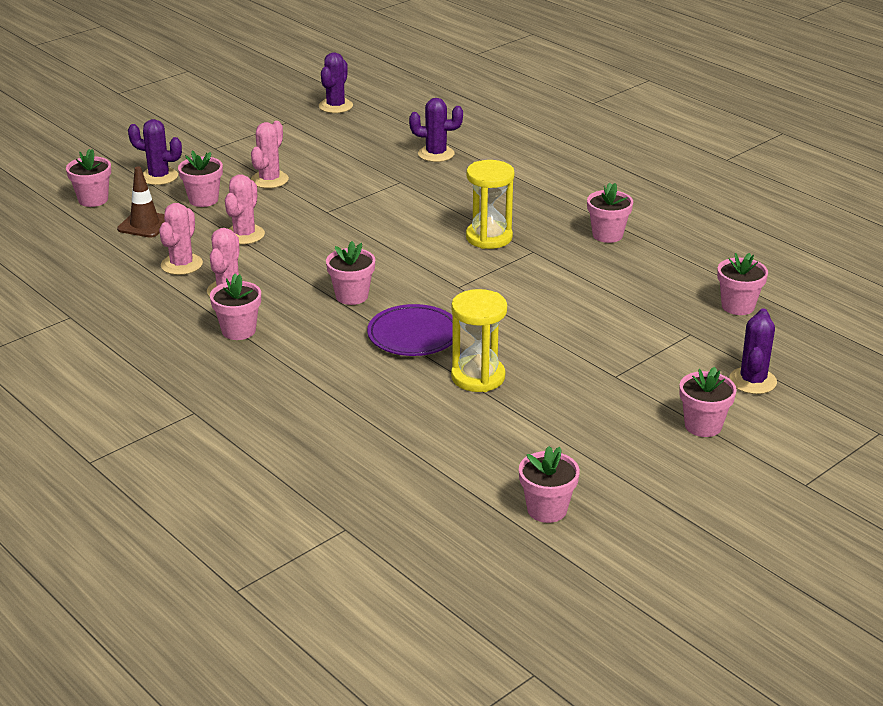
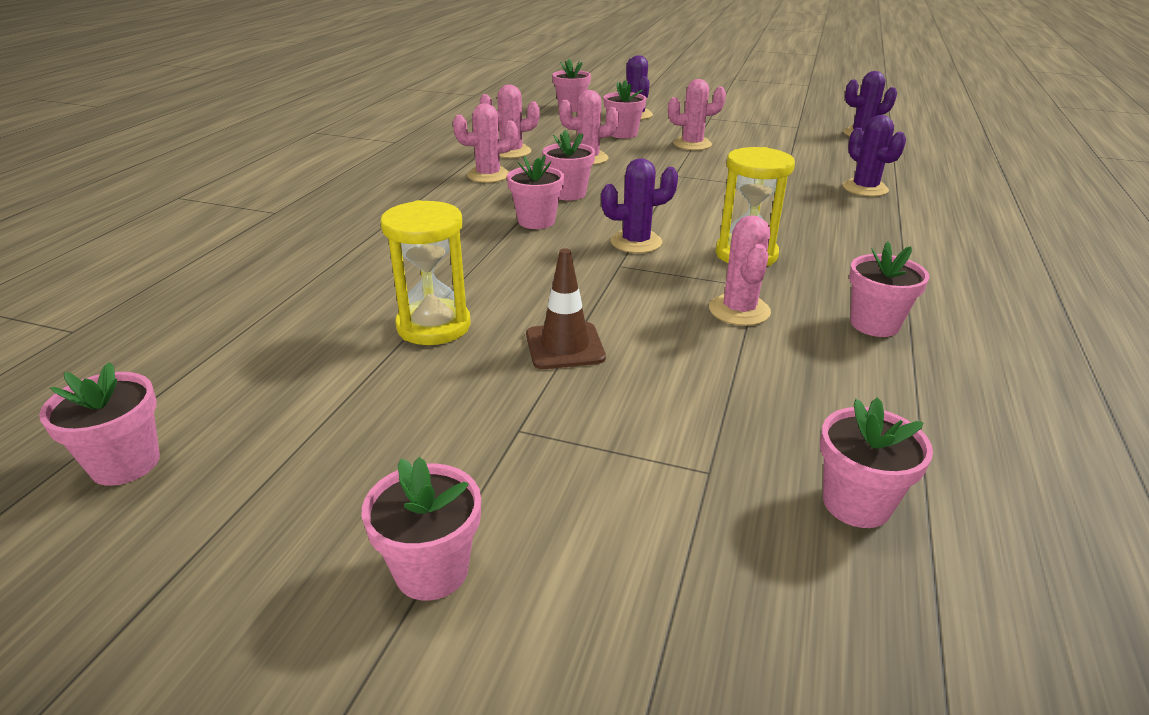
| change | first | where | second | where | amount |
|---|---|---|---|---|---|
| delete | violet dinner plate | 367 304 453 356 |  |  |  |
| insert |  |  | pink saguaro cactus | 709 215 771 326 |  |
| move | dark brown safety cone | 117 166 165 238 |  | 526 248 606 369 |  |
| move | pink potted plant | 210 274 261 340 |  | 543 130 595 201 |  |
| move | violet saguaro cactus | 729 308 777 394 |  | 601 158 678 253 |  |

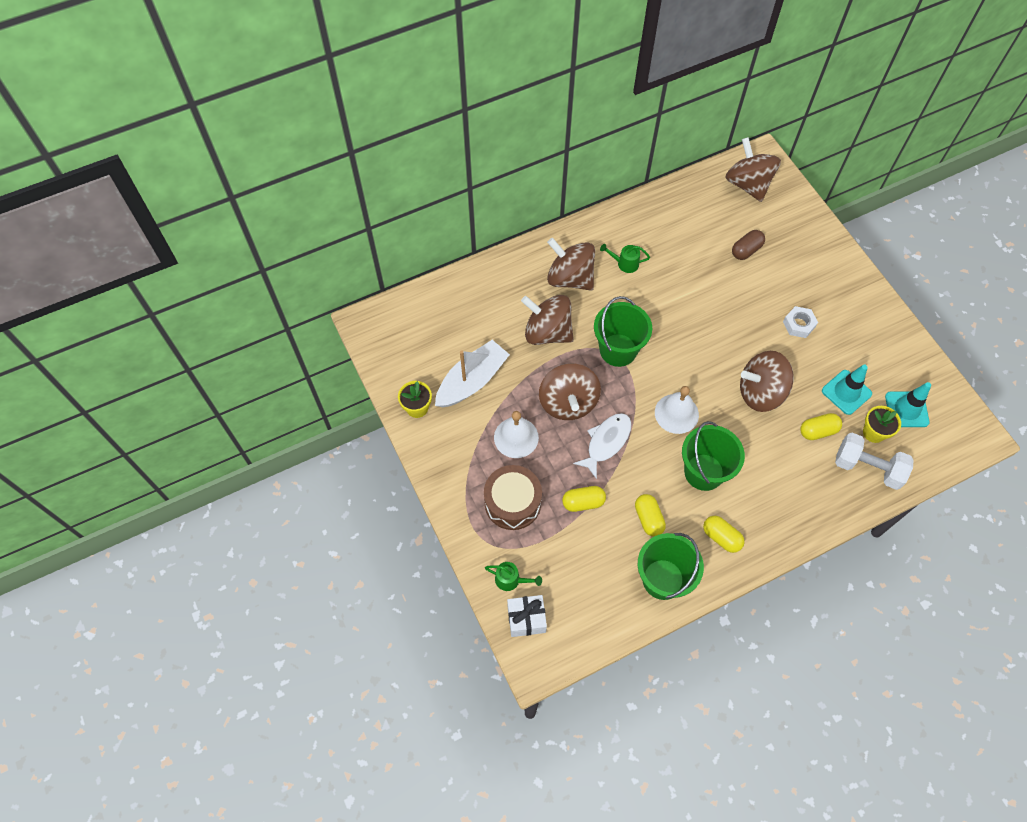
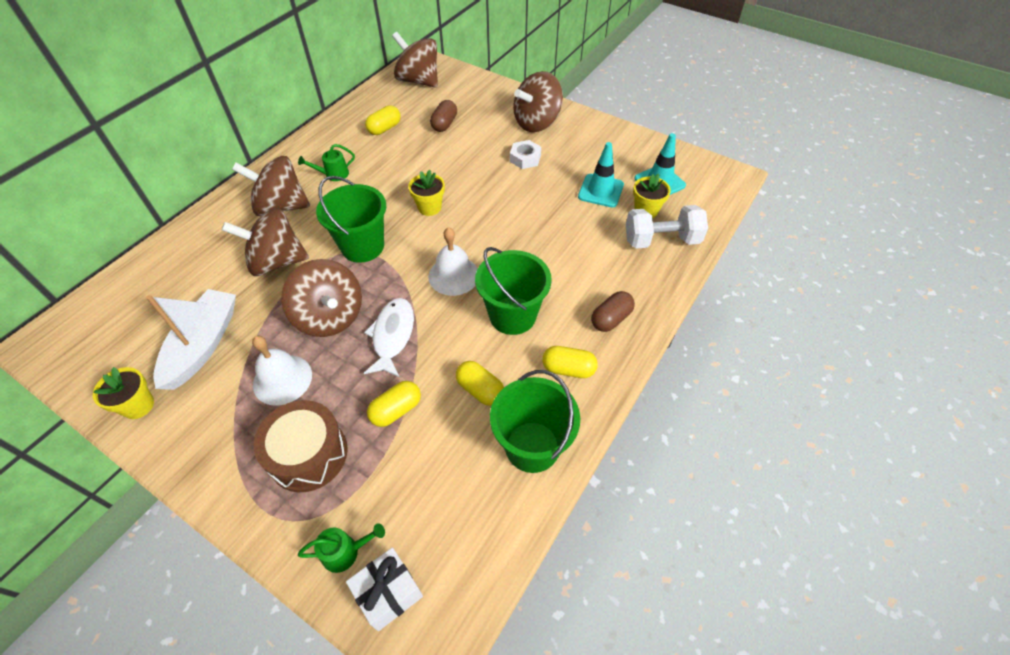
| change | first | where | second | where | amount |
|---|---|---|---|---|---|
| insert |  |  | yellow potted plant | 408 170 445 216 |  |
| insert |  |  | dark brown capsule | 591 291 635 332 |  |
| move | dark brown toy top | 740 351 794 412 |  | 513 71 563 132 |  |
| move | yellow capsule | 800 413 842 440 |  | 365 105 401 135 |  |

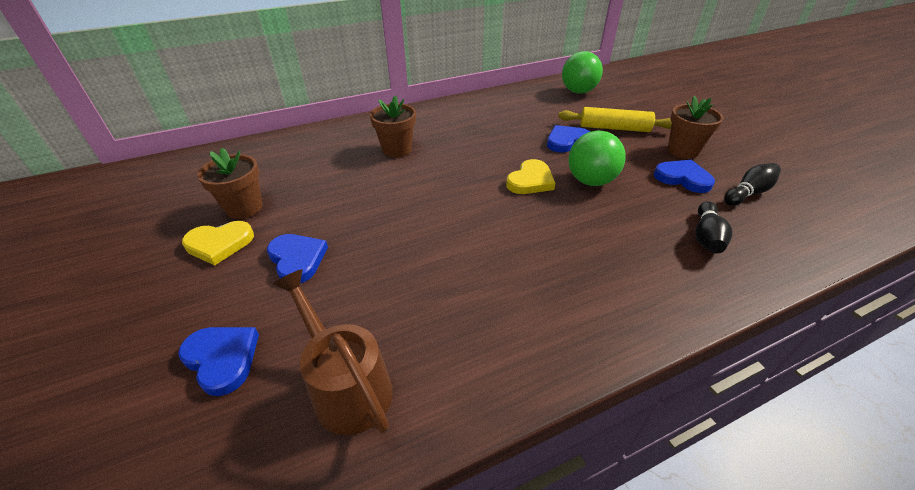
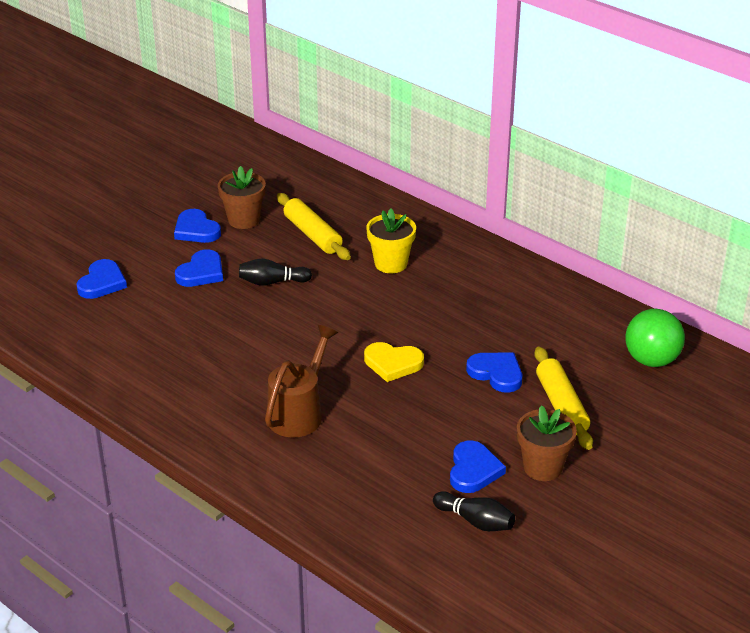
| change | first | where | second | where | amount |
|---|---|---|---|---|---|
| delete | green ball | 568 131 626 186 |  |  |  |
| insert |  |  | yellow rolling pin | 277 193 351 260 |  |
| move | dark brown watering pot | 273 269 393 435 |  | 265 325 338 438 |  |
| move | black tenpin | 695 201 732 254 |  | 239 259 312 286 |  |
| recolor | yellow heart shape | 182 221 254 265 | royal blue heart shape | 174 209 221 243 |  |
| recolor | dark brown potted plant | 370 96 416 157 | yellow potted plant | 366 208 416 273 |  |

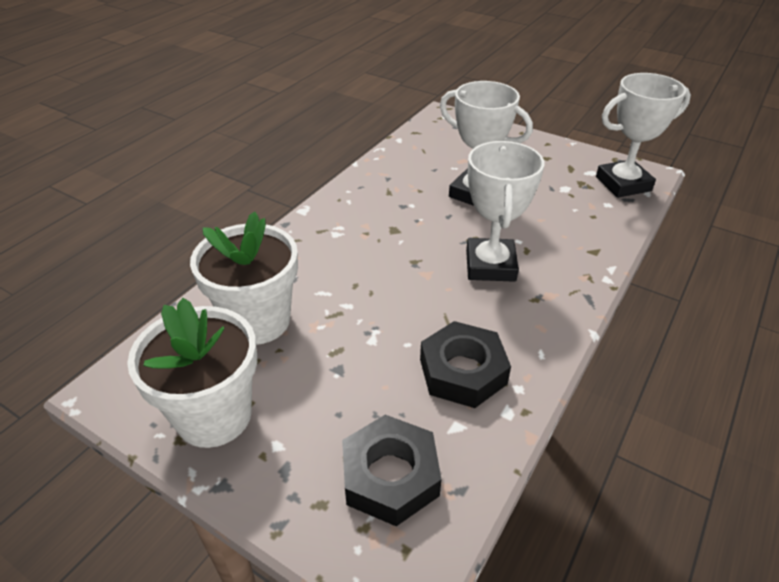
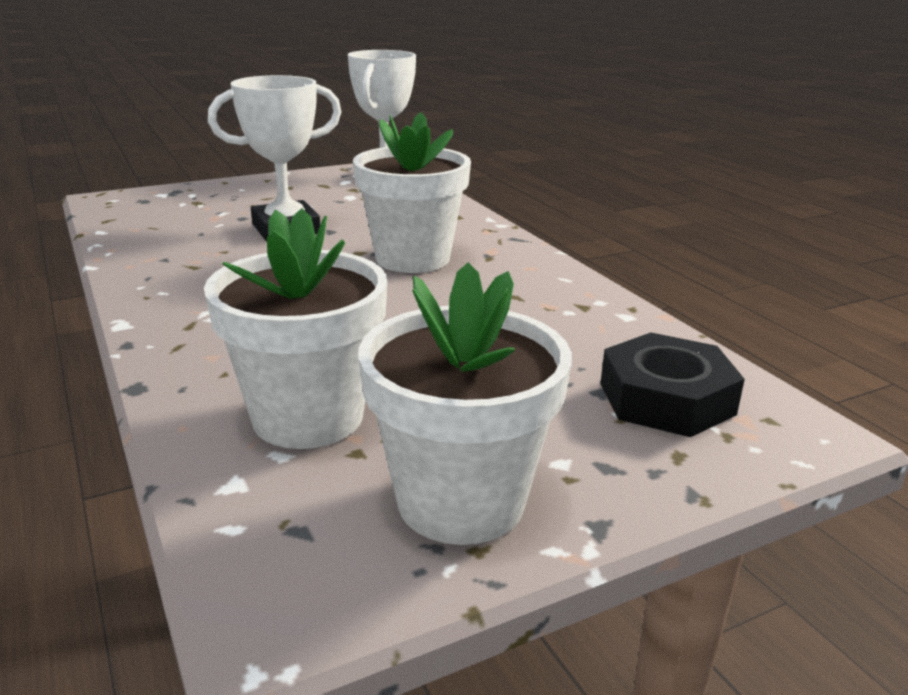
| change | first | where | second | where | amount |
|---|---|---|---|---|---|
| delete | black hex nut | 420 321 511 408 |  |  |  |
| replace | pure white prize cup | 466 141 545 282 | pure white potted plant | 353 112 471 273 |  |

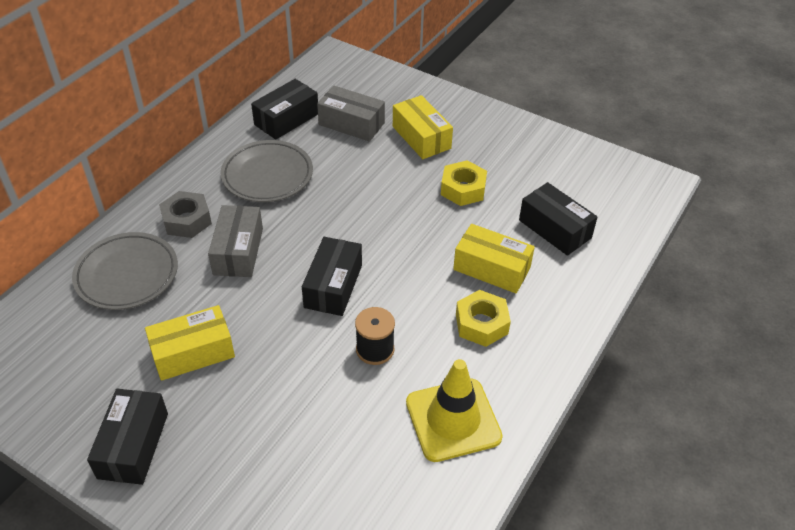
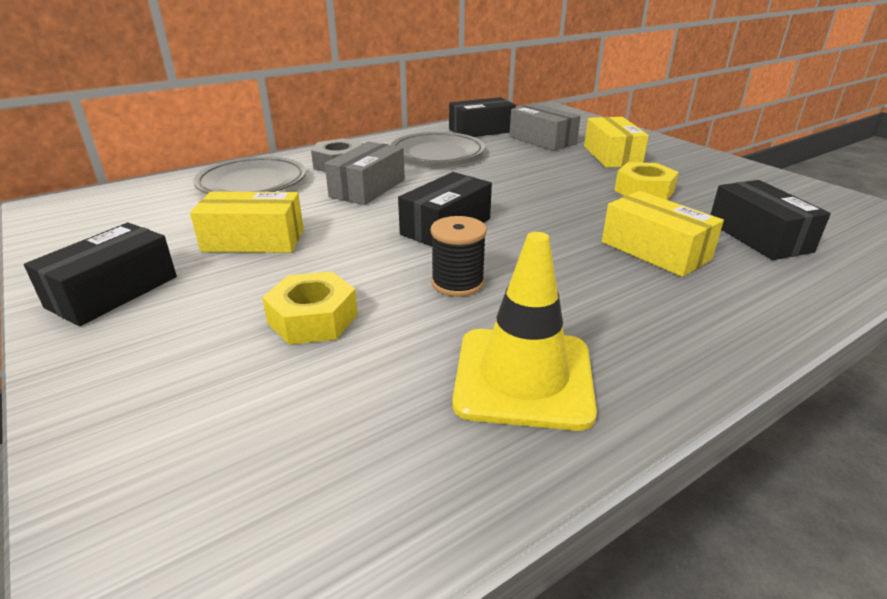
| change | first | where | second | where | amount |
|---|---|---|---|---|---|
| move | yellow hex nut | 456 290 511 347 |  | 262 271 358 345 |  |

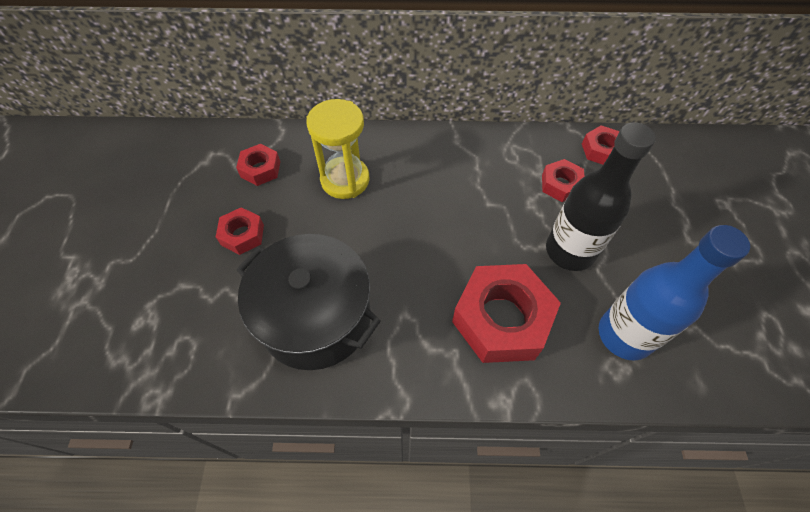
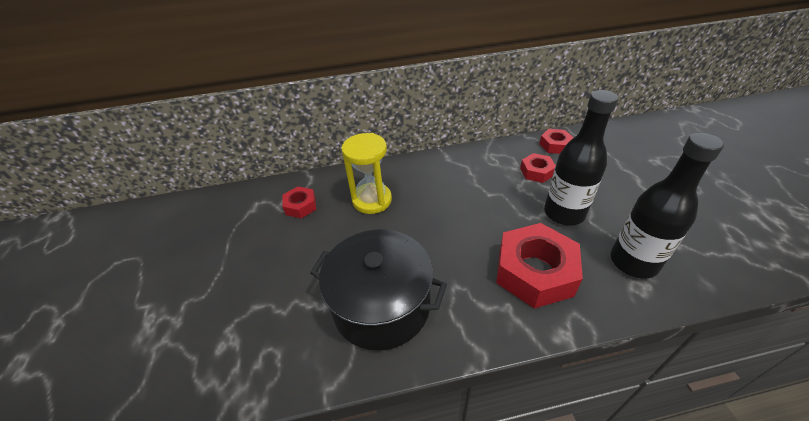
| change | first | where | second | where | amount |
|---|---|---|---|---|---|
| delete | red hex nut | 216 207 264 255 |  |  |  |
| recolor | royal blue drink bottle | 599 225 750 361 | black drink bottle | 611 133 724 279 |  |

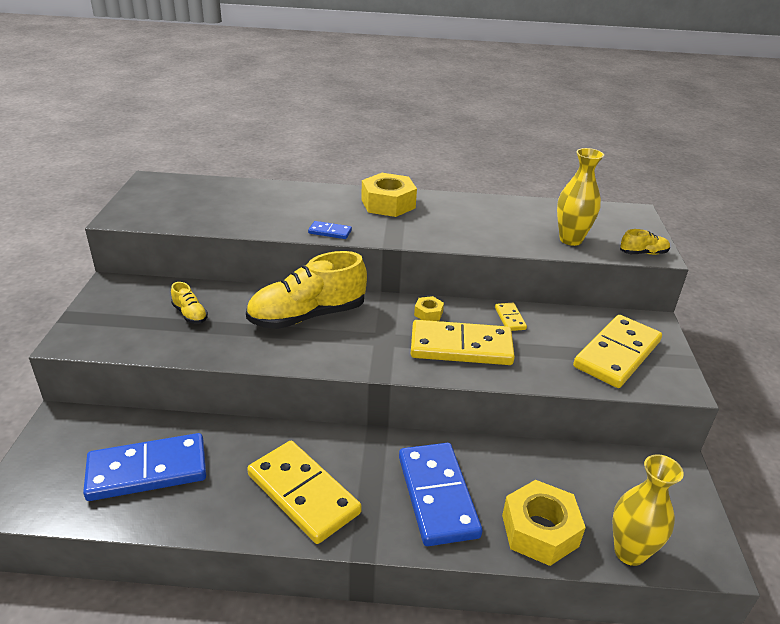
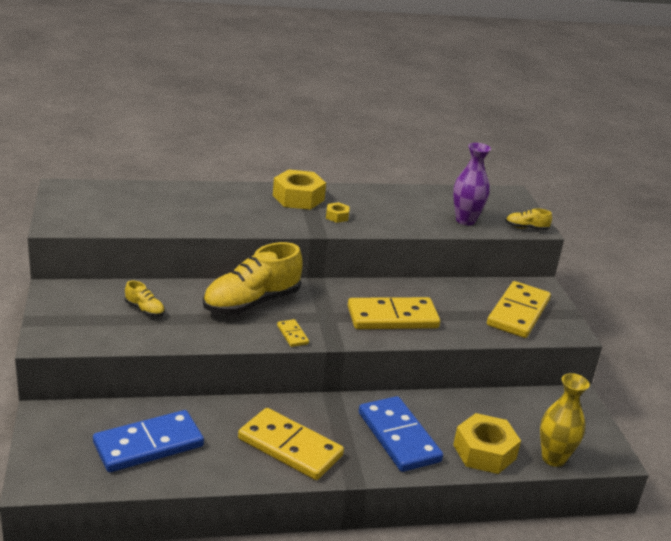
| change | first | where | second | where | amount |
|---|---|---|---|---|---|
| delete | royal blue domino tile | 308 221 352 239 |  |  |  |
| move | yellow hex nut | 414 296 444 321 |  | 326 202 350 223 |  |
| move | yellow domino tile | 495 303 527 331 |  | 277 319 309 347 |  |
| recolor | yellow vase | 557 148 604 246 | violet vase | 453 143 491 225 |  |
| rotate | yellow lace-up shoe | 620 229 670 255 |  | 506 208 552 230 | 150 degrees counterclockwise |

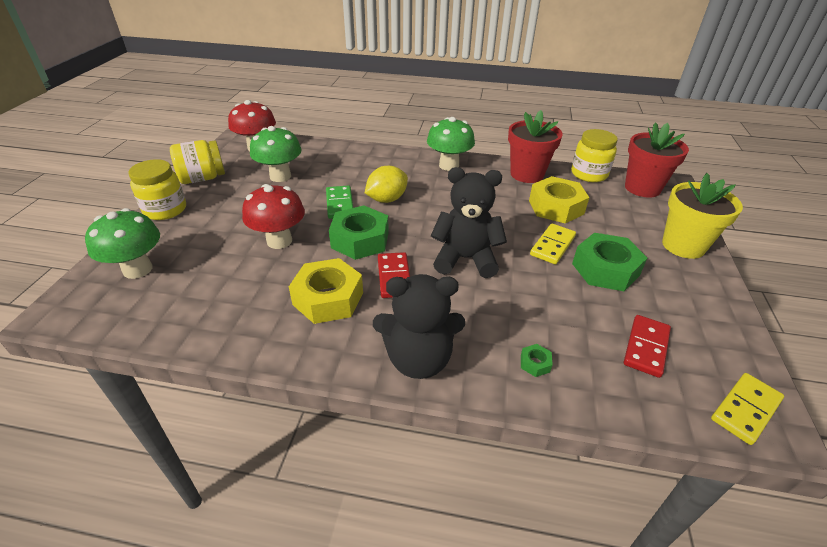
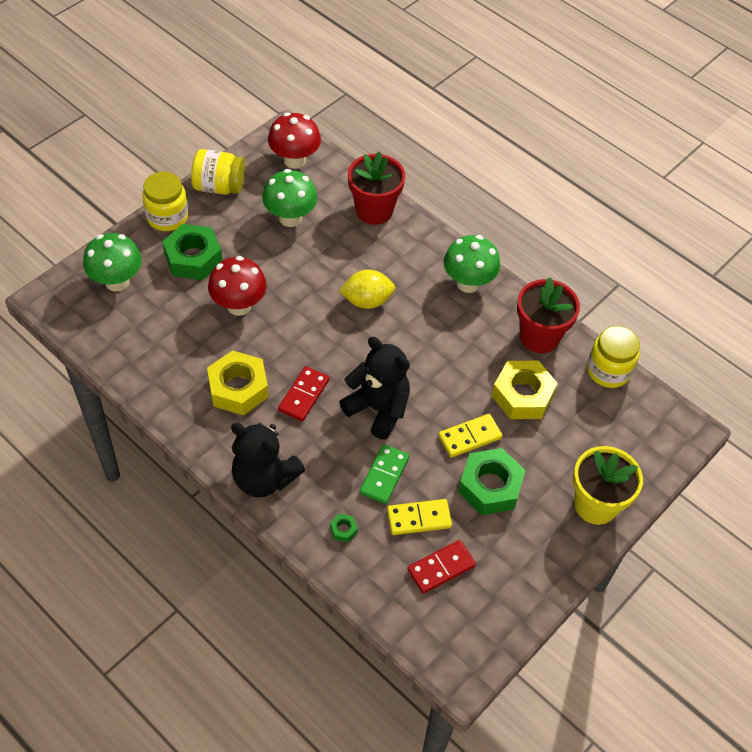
| change | first | where | second | where | amount |
|---|---|---|---|---|---|
| move | green domino tile | 326 186 353 219 |  | 360 444 409 504 |  |
| move | green hex nut | 329 205 389 260 |  | 162 224 223 280 |  |
| move | red potted plant | 625 122 689 198 |  | 348 152 405 225 |  |
| move | yellow domino tile | 711 373 784 445 |  | 387 499 452 535 |  |

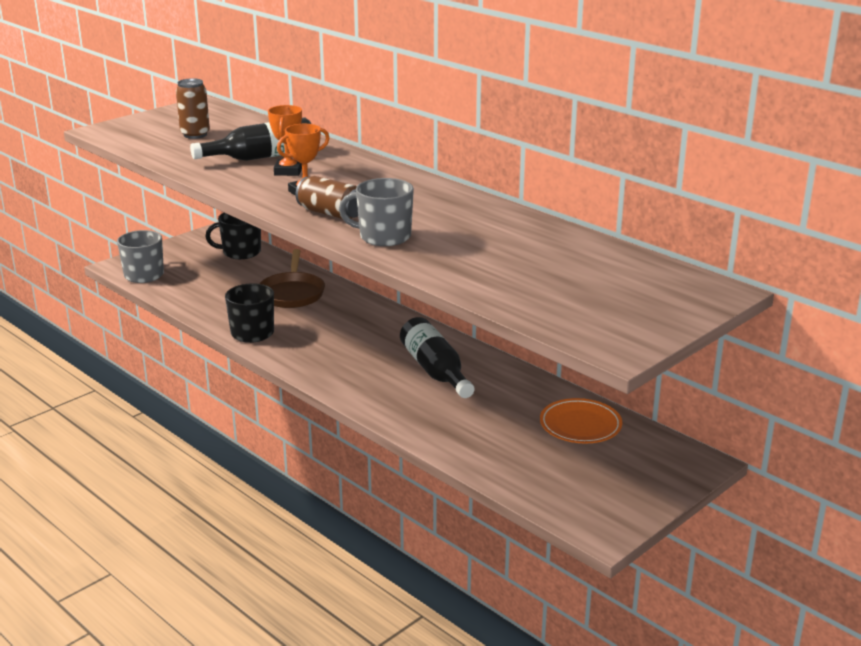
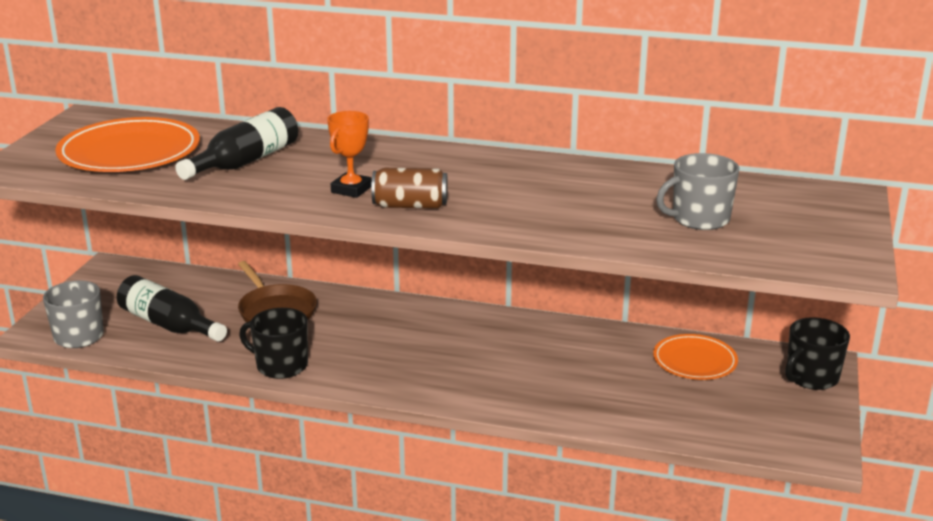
| change | first | where | second | where | amount |
|---|---|---|---|---|---|
| delete | orange prize cup | 268 105 302 176 |  |  |  |
| move | black mug | 205 213 261 259 |  | 785 317 850 390 |  |
| move | grey mug | 339 178 414 246 |  | 656 153 739 230 |  |
| move | black drink bottle | 400 317 475 398 |  | 117 275 227 342 |  |
| replace | dark brown can | 176 78 210 139 | orange dinner plate | 55 117 200 172 |  |

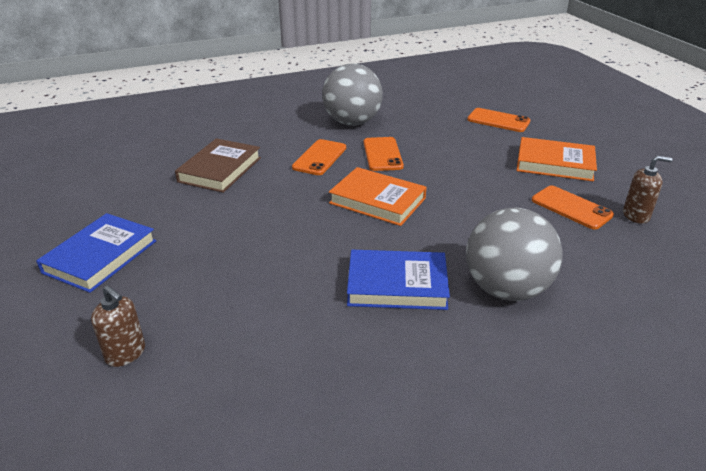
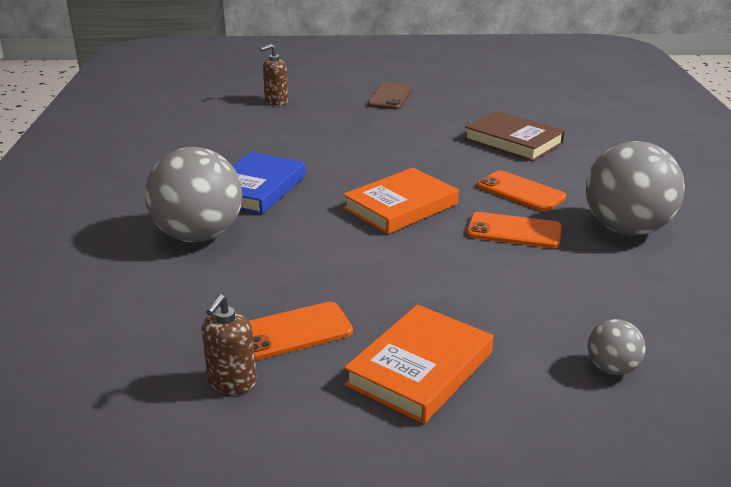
| change | first | where | second | where | amount |
|---|---|---|---|---|---|
| replace | royal blue book | 36 213 156 293 | dark brown smartphone | 368 82 413 110 |  |
| replace | orange smartphone | 467 108 530 132 | grey ball | 587 319 646 375 |  |

